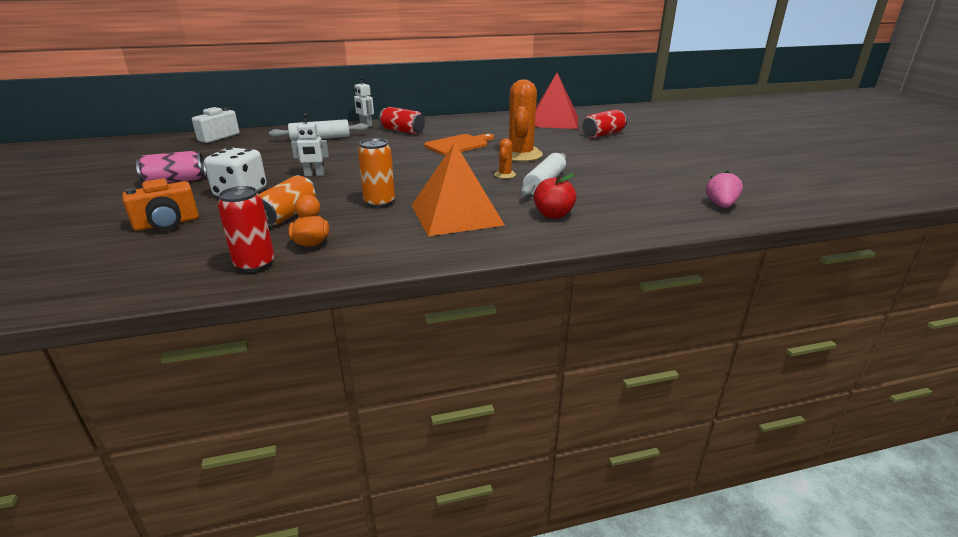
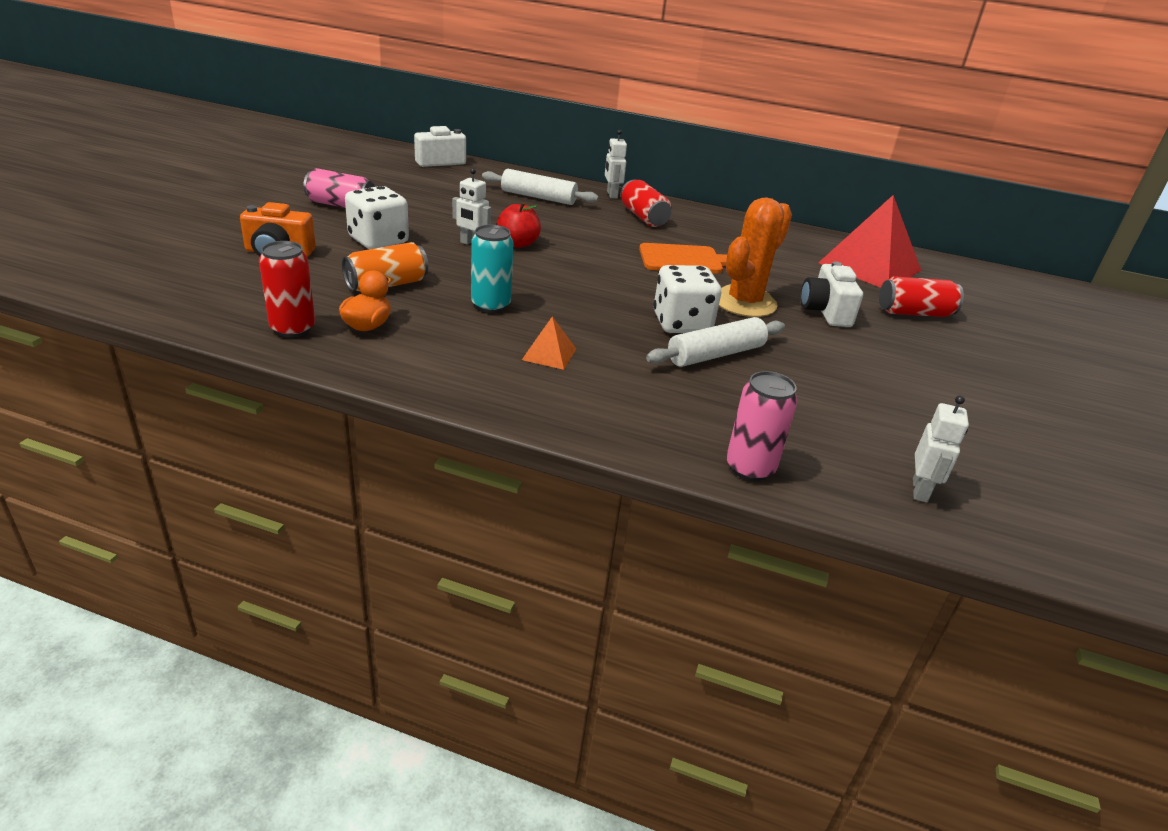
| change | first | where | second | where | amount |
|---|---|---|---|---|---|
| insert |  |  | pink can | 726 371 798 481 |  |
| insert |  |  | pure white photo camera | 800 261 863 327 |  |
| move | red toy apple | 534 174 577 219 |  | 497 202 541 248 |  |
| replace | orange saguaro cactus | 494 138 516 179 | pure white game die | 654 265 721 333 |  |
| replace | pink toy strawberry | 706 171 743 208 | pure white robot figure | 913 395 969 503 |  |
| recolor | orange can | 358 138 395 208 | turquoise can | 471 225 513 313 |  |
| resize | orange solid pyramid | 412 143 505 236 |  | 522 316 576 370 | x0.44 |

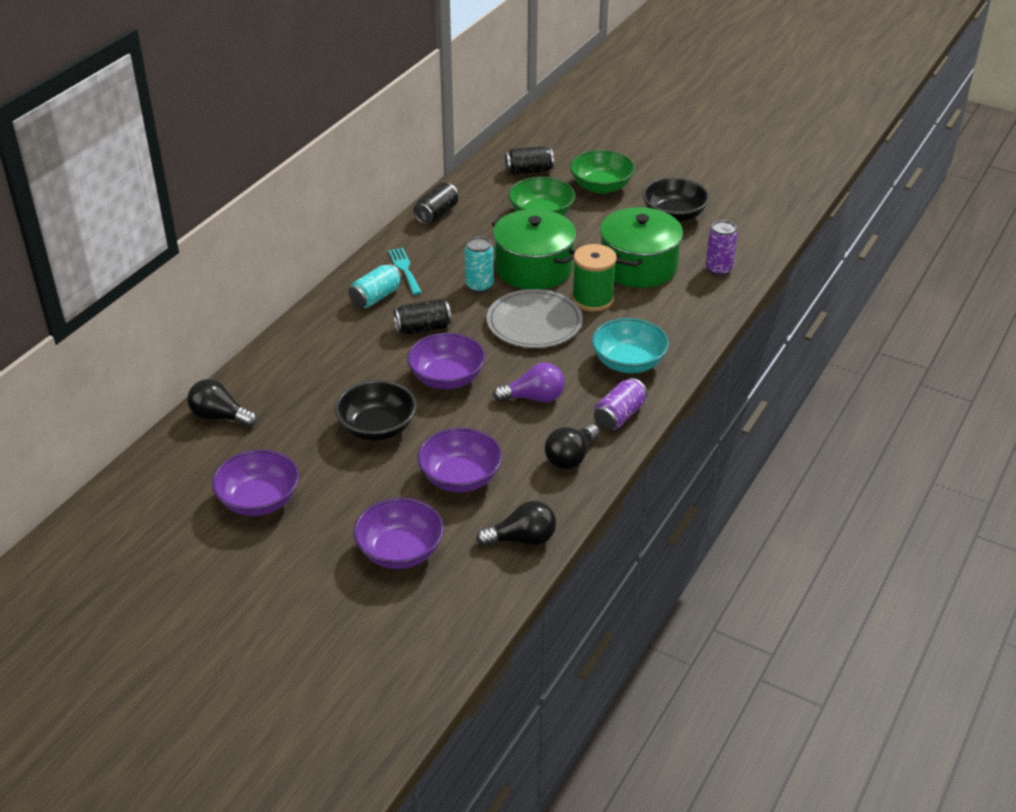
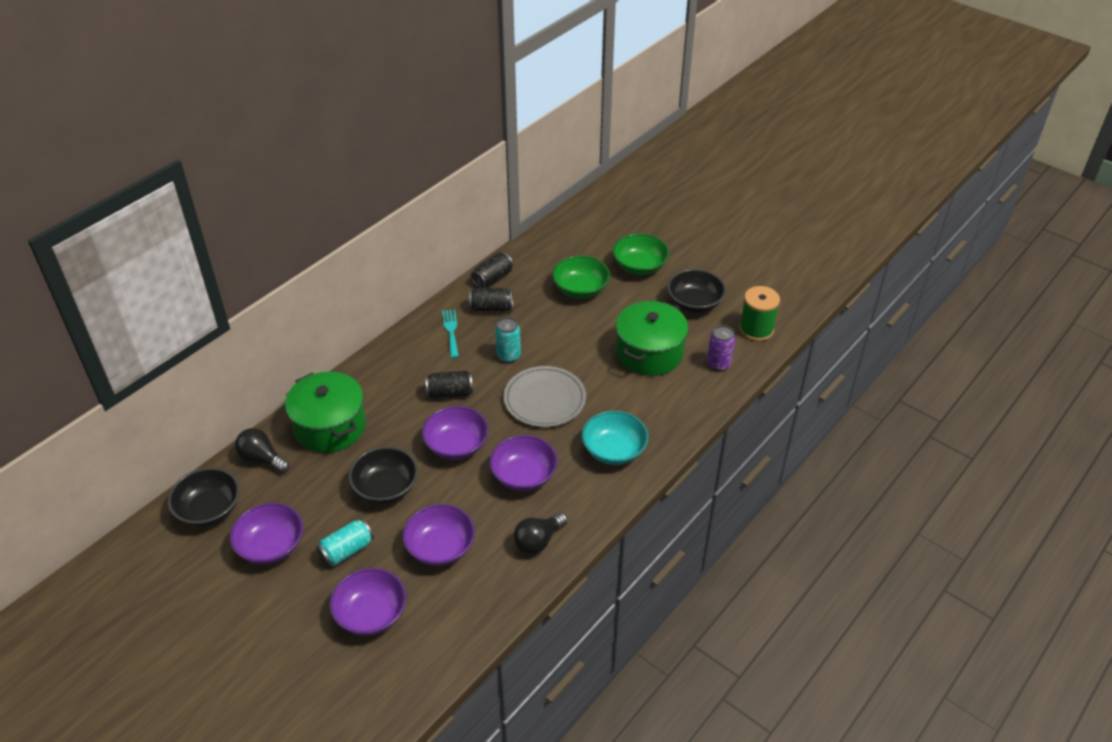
| change | first | where | second | where | amount |
|---|---|---|---|---|---|
| delete | black light bulb | 476 501 556 546 |  |  |  |
| delete | violet can | 594 378 647 430 |  |  |  |
| insert |  |  | black deep dish | 168 467 240 527 |  |
| move | turquoise can | 348 264 402 308 |  | 316 519 374 566 |  |
| move | green pot | 491 209 576 289 |  | 285 372 366 453 |  |
| move | black can | 505 146 554 175 |  | 469 288 513 312 |  |
| move | green spool | 572 244 617 312 |  | 739 286 780 341 |  |
| replace | violet light bulb | 493 362 565 402 | violet deep dish | 489 435 558 491 |  |

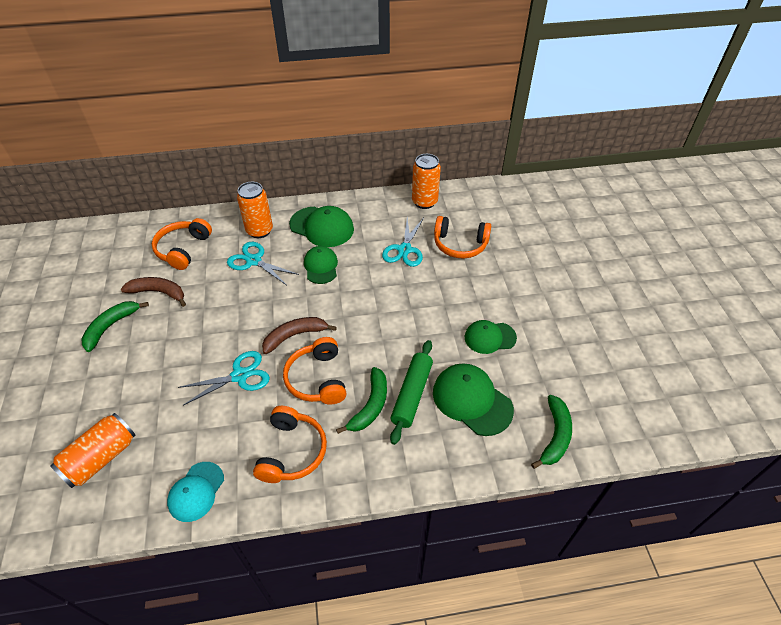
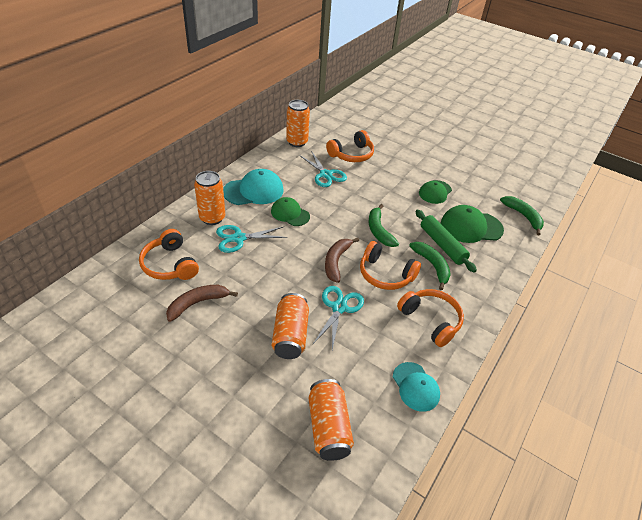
| change | first | where | second | where | amount |
|---|---|---|---|---|---|
| insert |  |  | orange can | 272 293 309 359 |  |
| move | green toy banana | 81 301 149 352 |  | 369 204 399 247 |  |
| recolor | green cap | 289 206 354 247 | turquoise cap | 223 169 284 205 |  |

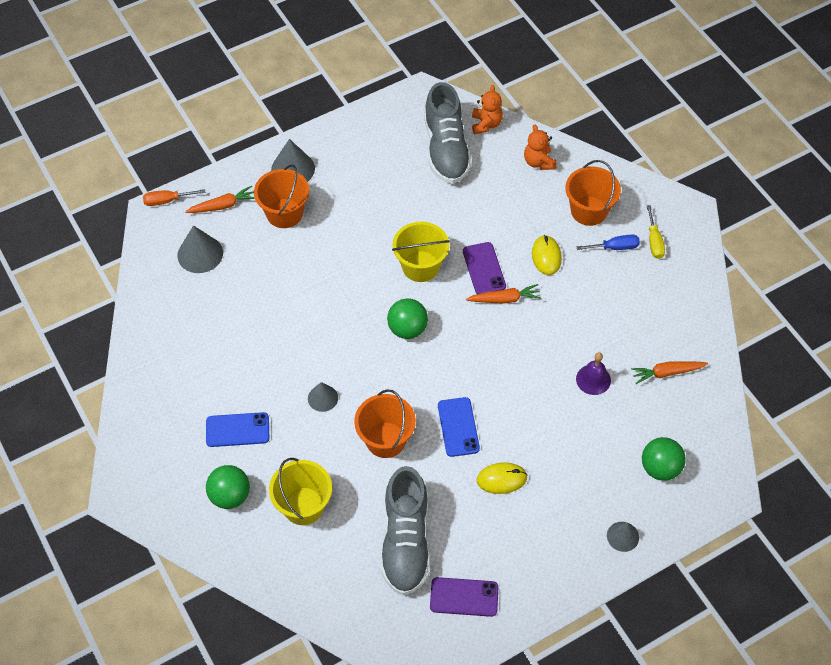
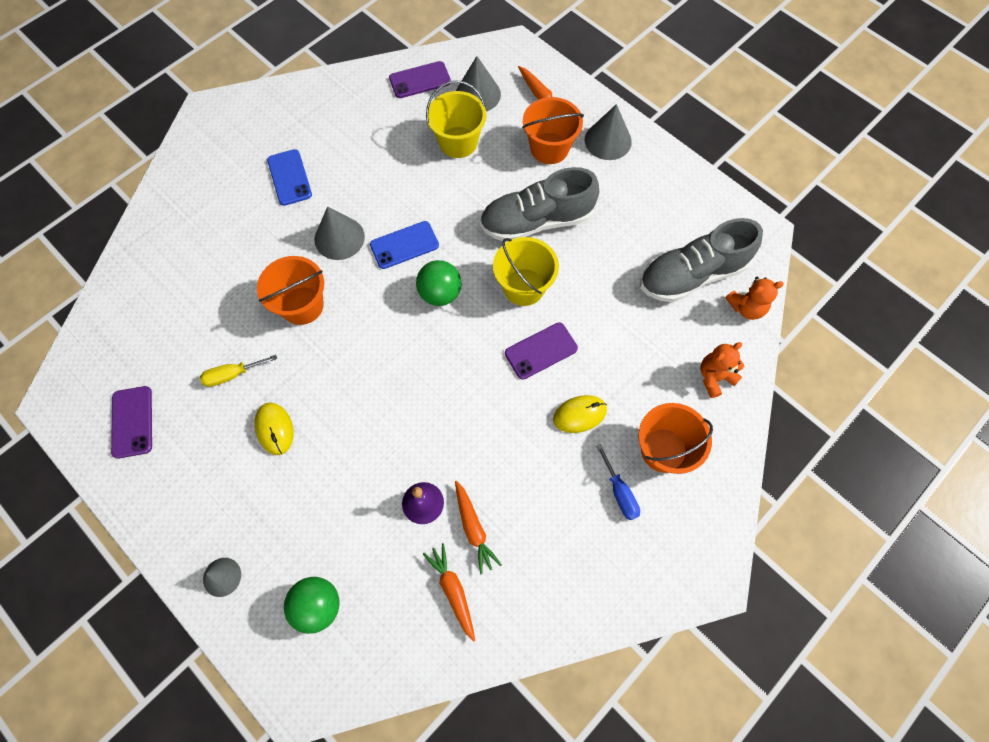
| change | first | where | second | where | amount |
|---|---|---|---|---|---|
| delete | orange screwdriver | 143 189 206 206 |  |  |  |
| delete | green ball | 206 465 250 509 |  |  |  |
| insert |  |  | violet smartphone | 389 61 451 98 |  |
| move | yellow bucket | 269 458 332 525 |  | 426 80 487 158 |  |
| move | grey lace-up shoe | 381 466 430 595 |  | 480 167 599 242 |  |
| move | royal blue smartphone | 438 397 480 457 |  | 370 221 439 269 |  |
| move | orange root vegetable | 466 284 541 304 |  | 455 481 502 574 |  |
| move | yellow screwdriver | 647 205 665 259 |  | 200 355 277 387 |  |
| resize | grey cone shape | 308 382 338 412 |  | 314 207 365 260 | x1.59 |

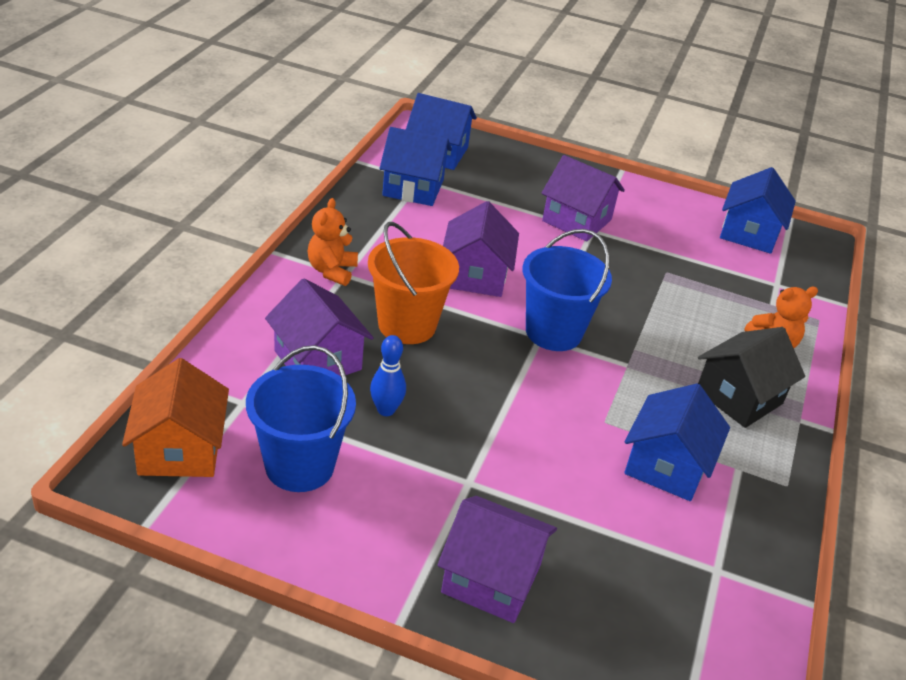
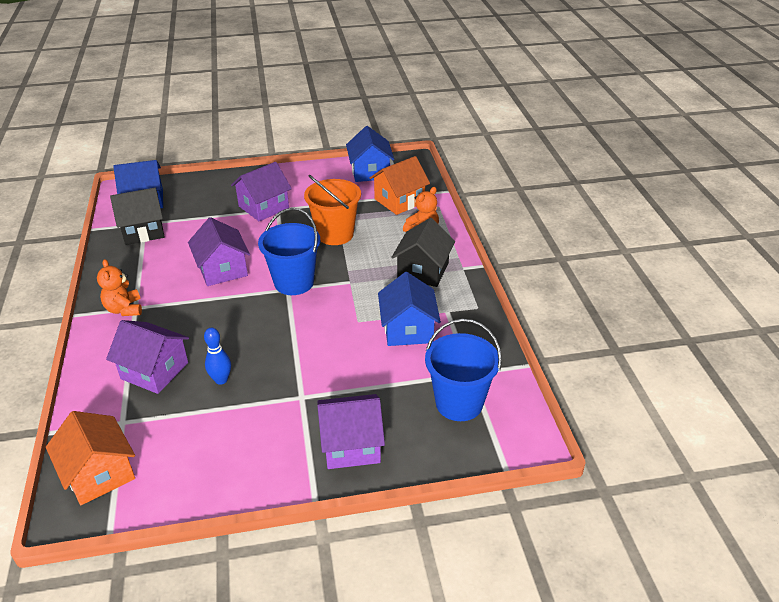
| change | first | where | second | where | amount |
|---|---|---|---|---|---|
| insert |  |  | orange cottage | 370 156 430 215 |  |
| move | royal blue bucket | 246 345 356 492 |  | 425 319 502 421 |  |
| move | orange bucket | 368 222 459 344 |  | 304 175 361 245 |  |
| recolor | royal blue cottage | 379 127 452 206 | black cottage | 110 188 165 245 |  |
| rotate | violet cottage | 541 155 625 241 |  | 231 162 292 221 | 45 degrees counterclockwise |

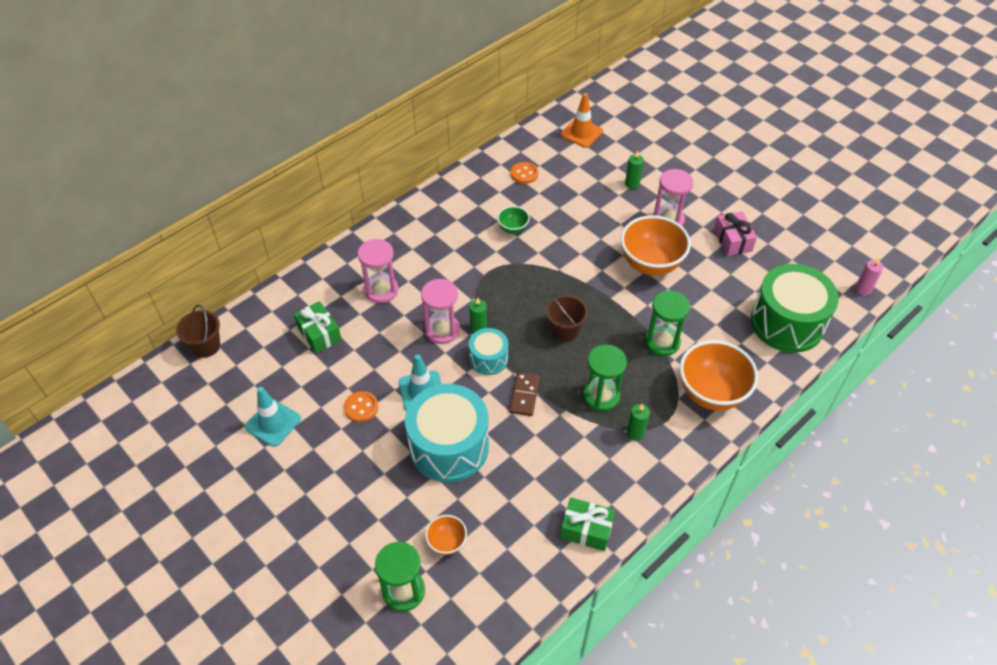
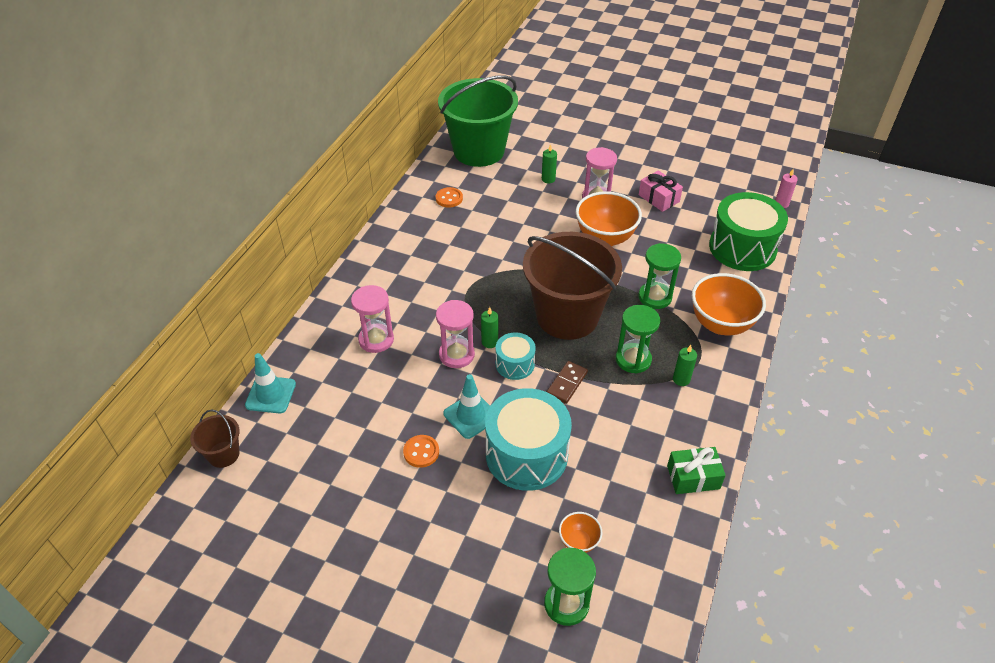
| change | first | where | second | where | amount |
|---|---|---|---|---|---|
| delete | green gift | 294 301 342 353 |  |  |  |
| delete | green deep dish | 497 206 530 234 |  |  |  |
| move | turquoise safety cone | 245 387 301 447 |  | 245 353 296 413 |  |
| replace | orange safety cone | 561 93 603 148 | green bucket | 438 76 518 167 |  |
| rotate | dark brown domino tile | 509 372 540 416 |  | 547 361 588 404 | 45 degrees clockwise |
| resize | dark brown bucket | 546 294 588 342 |  | 523 232 622 340 | x2.31 |

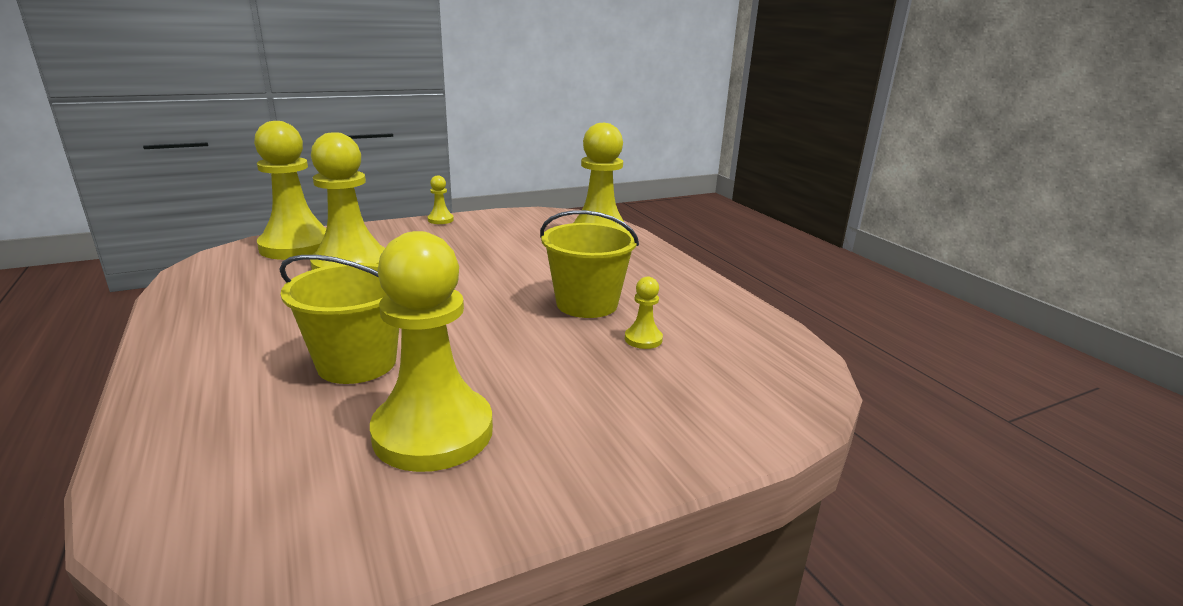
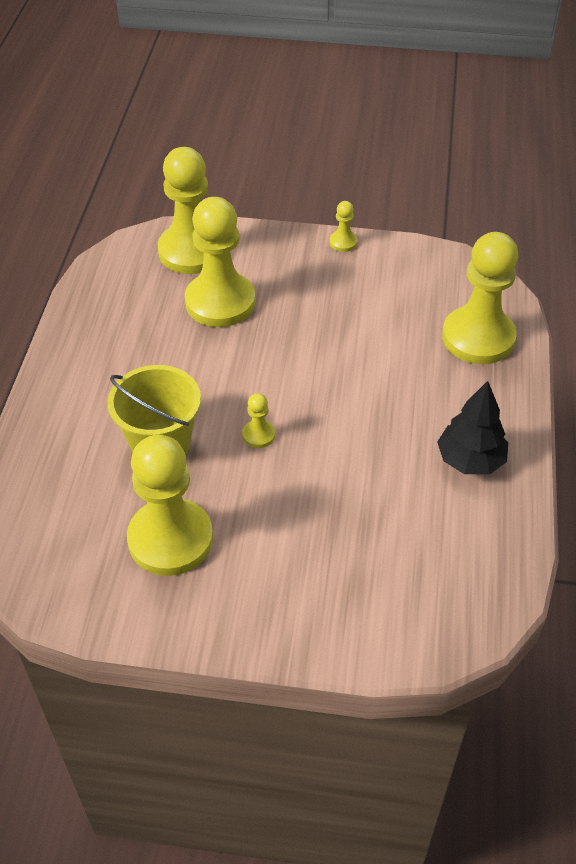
| change | first | where | second | where | amount |
|---|---|---|---|---|---|
| delete | yellow bucket | 540 210 639 318 |  |  |  |
| insert |  |  | black tree | 437 381 508 474 |  |
| move | yellow pawn | 625 277 663 349 |  | 242 393 275 448 |  |

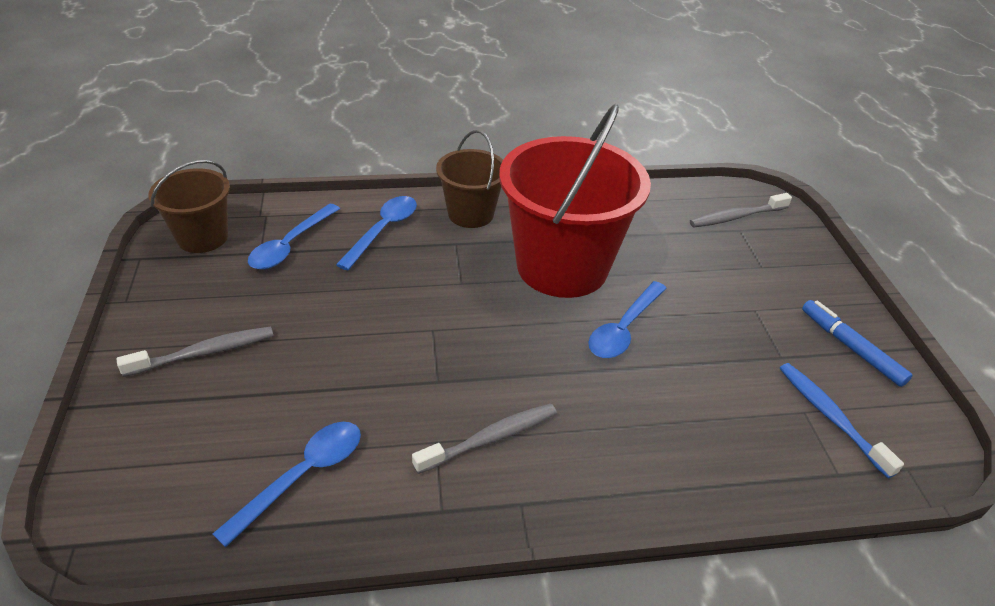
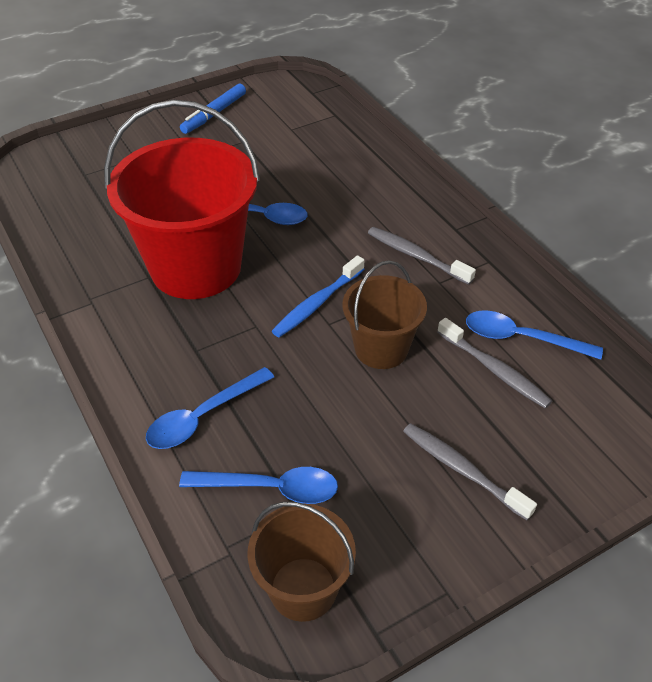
| change | first | where | second | where | amount |
|---|---|---|---|---|---|
| move | dark brown bucket | 436 130 503 228 |  | 342 260 427 369 |  |
| move | grey tooth brush | 690 193 792 227 |  | 437 318 552 408 |  |
| move | royal blue tooth brush | 780 363 904 478 |  | 272 255 364 337 |  |
| rotate | royal blue teaspoon | 336 196 417 270 |  | 146 367 274 449 | 45 degrees counterclockwise |

